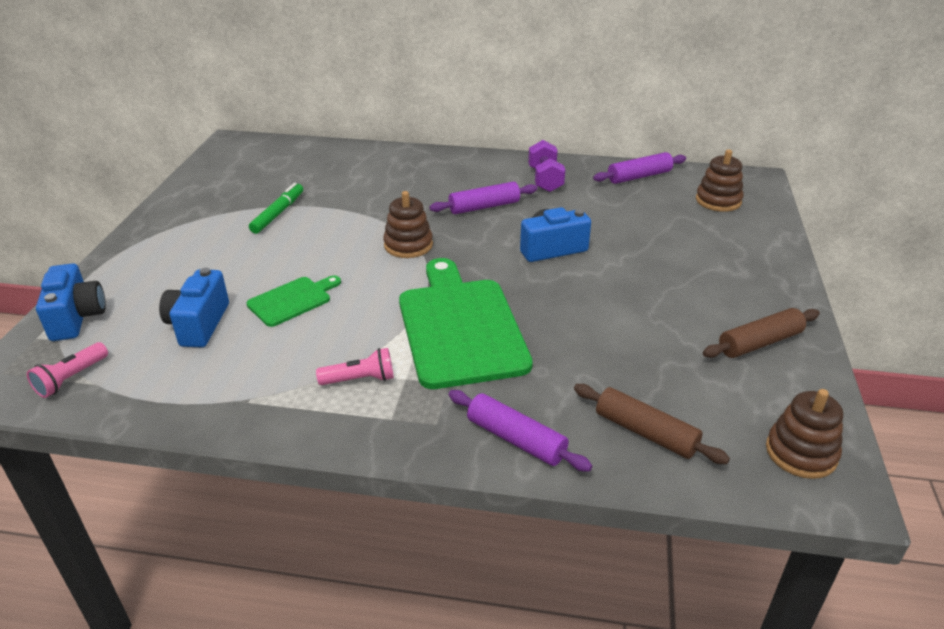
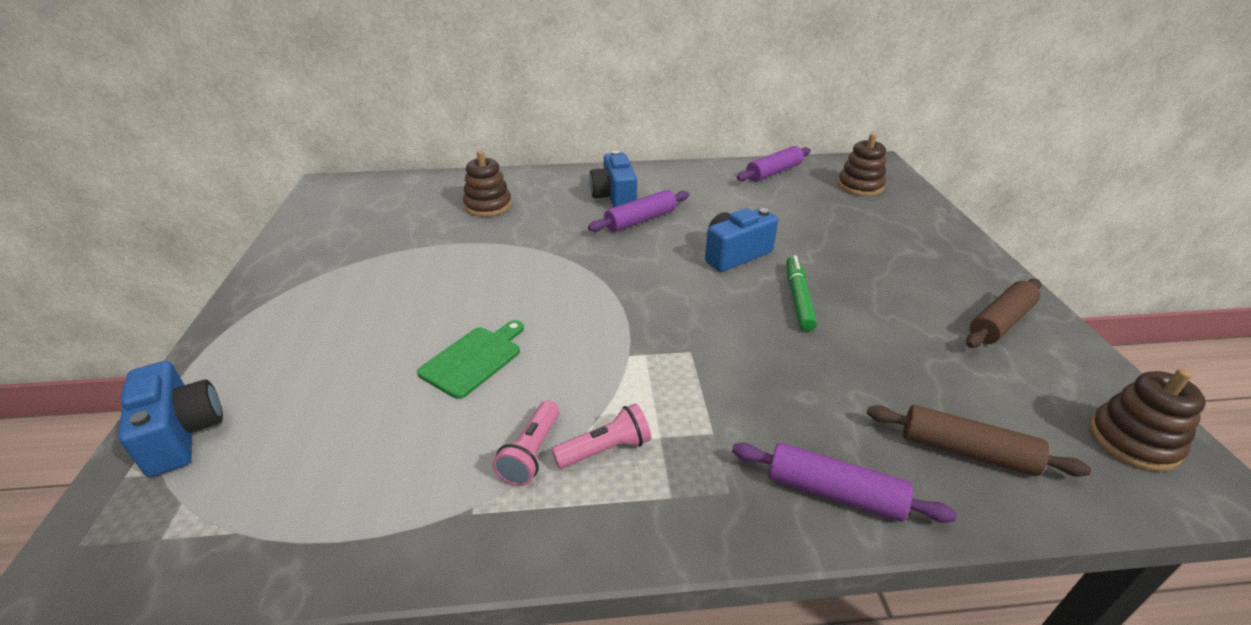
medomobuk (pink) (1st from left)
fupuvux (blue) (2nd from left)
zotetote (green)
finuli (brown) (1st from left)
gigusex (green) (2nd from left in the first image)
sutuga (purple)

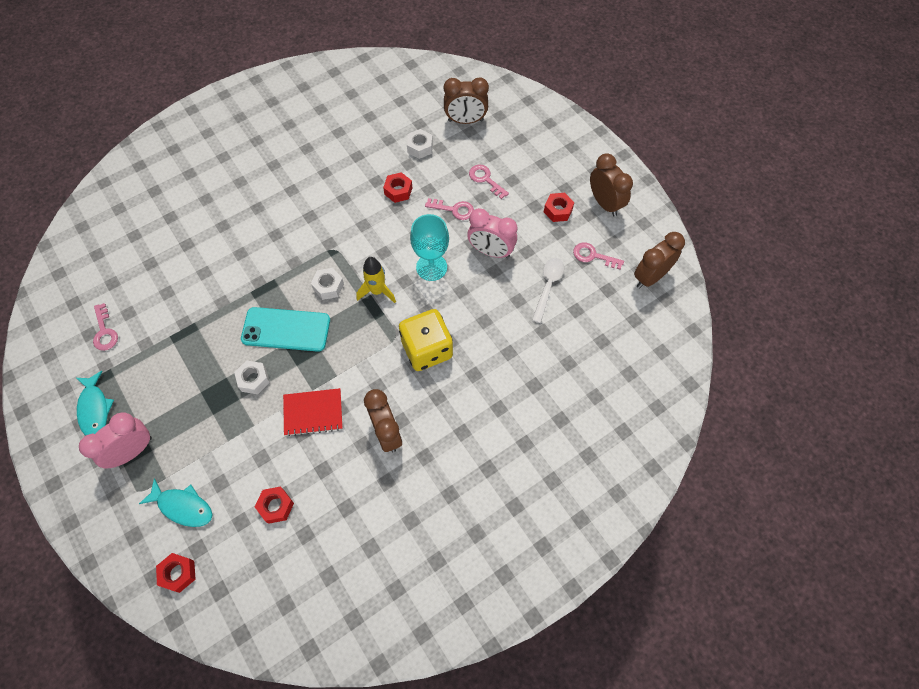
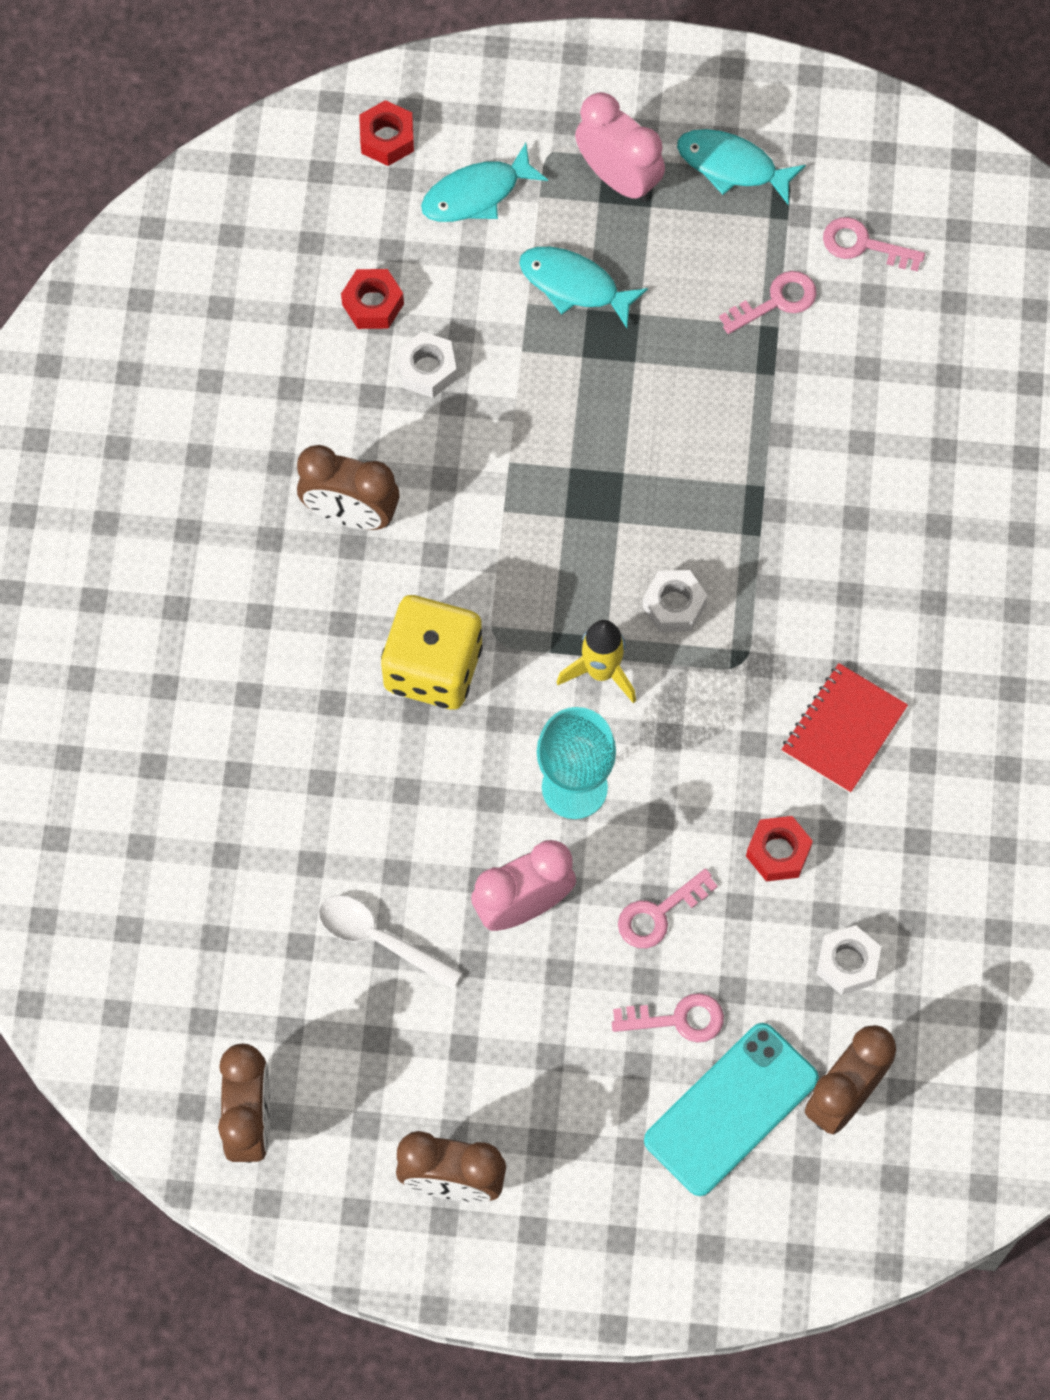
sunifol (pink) (2nd from left)
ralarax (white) (1st from left)
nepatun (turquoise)
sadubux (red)
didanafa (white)
ralarax (red) (4th from left in the first image)
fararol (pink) (3rd from left)
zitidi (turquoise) (2nd from left)

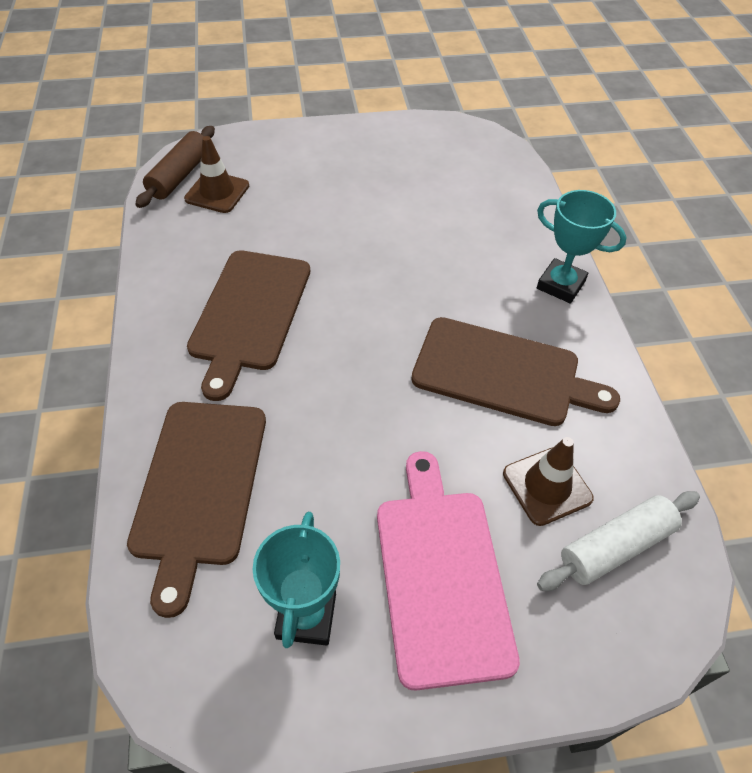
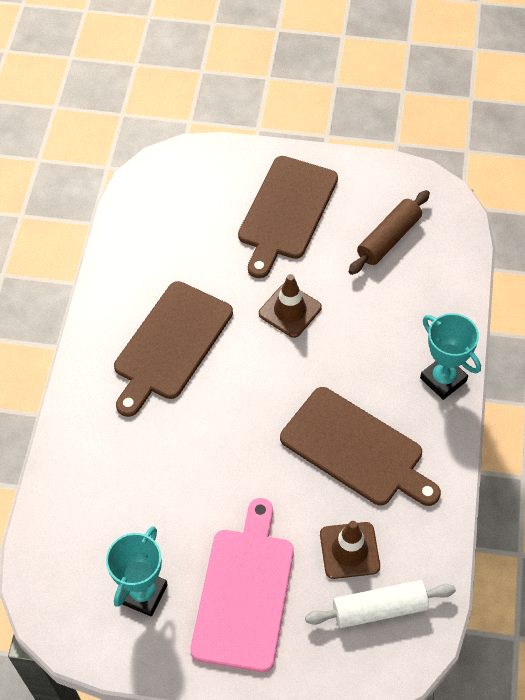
gigusex (brown) (2nd from left)
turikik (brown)
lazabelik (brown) (1st from left)

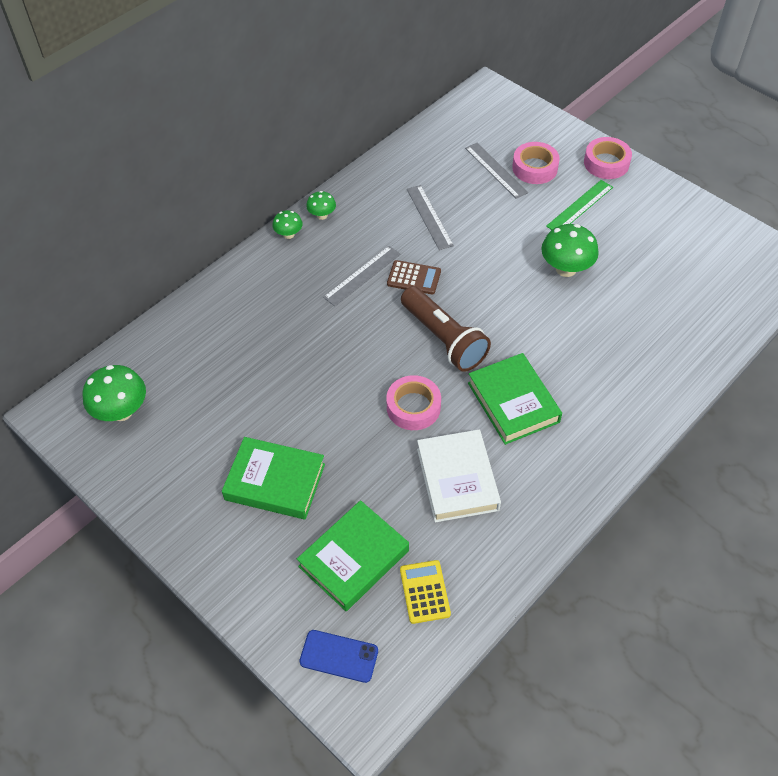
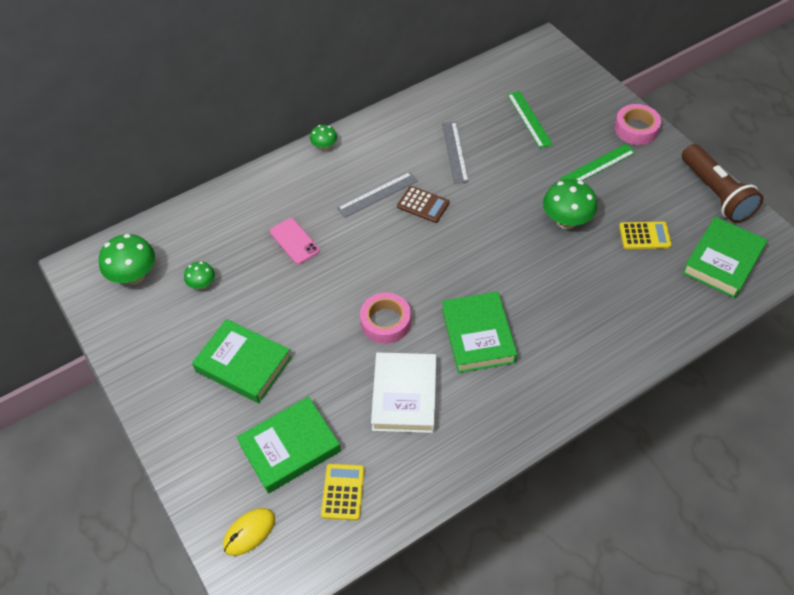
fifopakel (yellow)
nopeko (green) (2nd from left)
medomobuk (brown)
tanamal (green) (1st from left)
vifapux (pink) (2nd from left in the first image)
nepatun (pink)
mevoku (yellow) (2nd from left)
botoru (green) (4th from left)

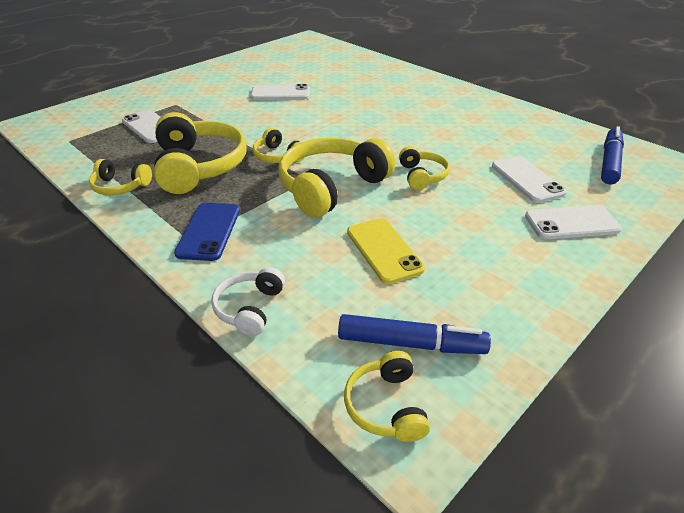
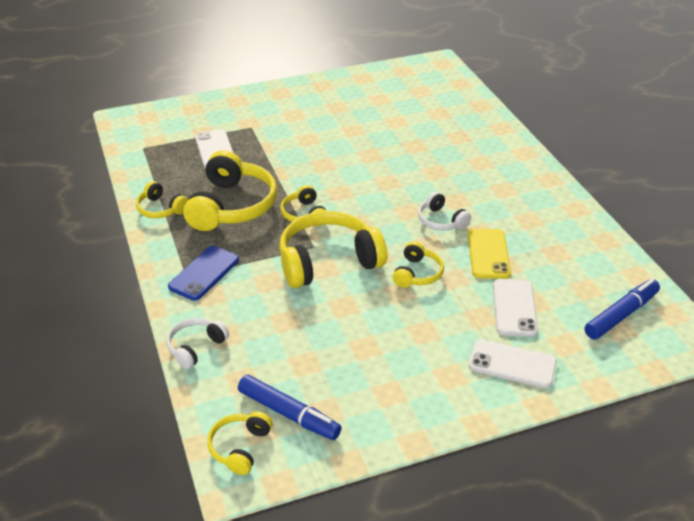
nepatun (white) (2nd from left in the first image)
nepatun (yellow)
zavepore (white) (2nd from left)

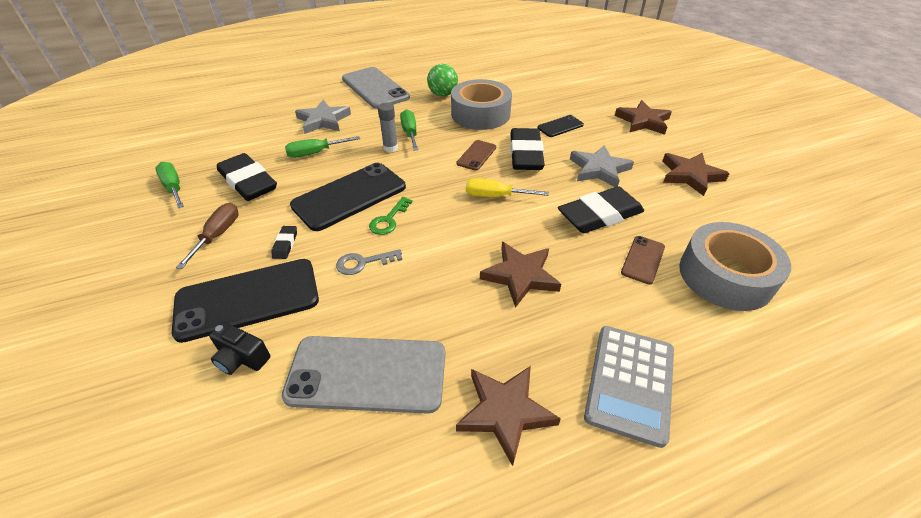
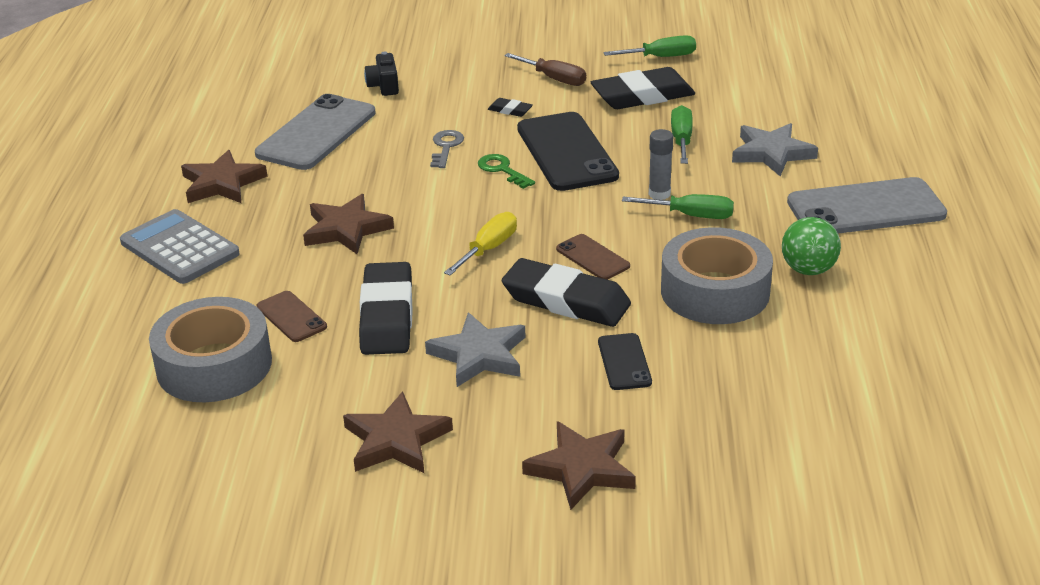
nepatun (black) (1st from left in the first image)
fupuvux (black)

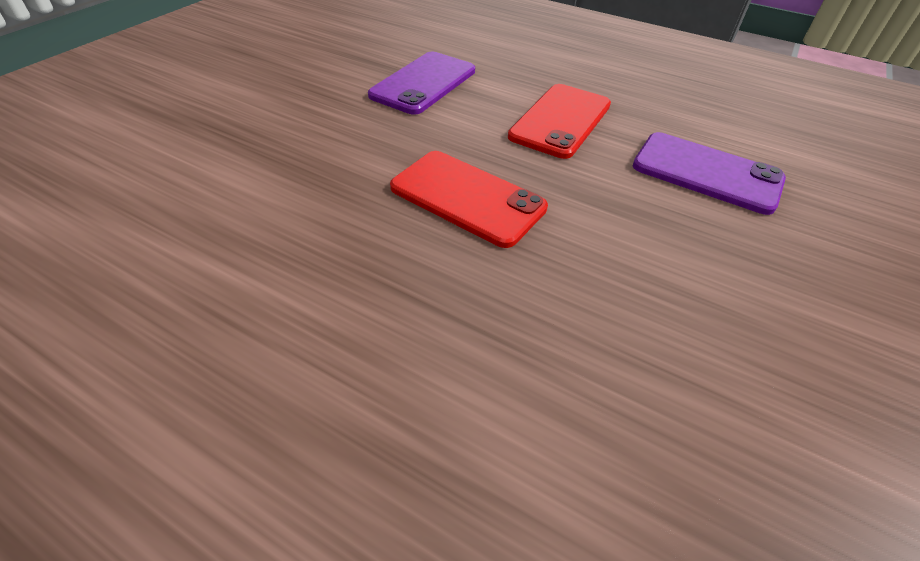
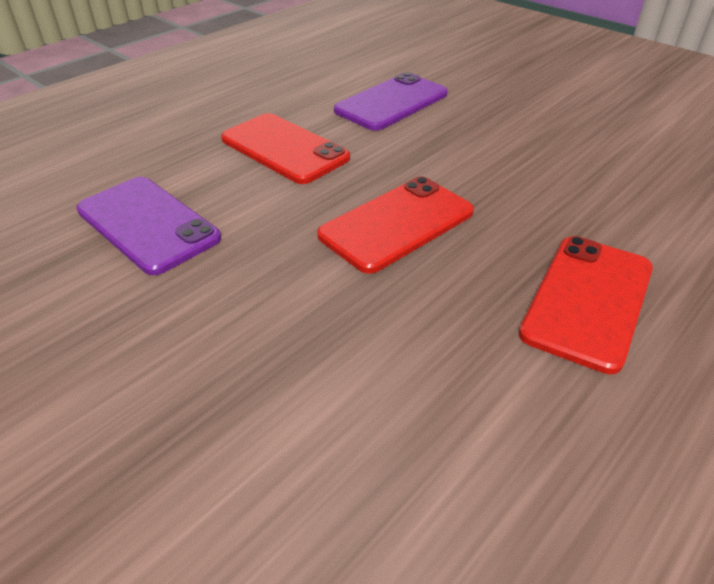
nepatun (red) (3rd from left)

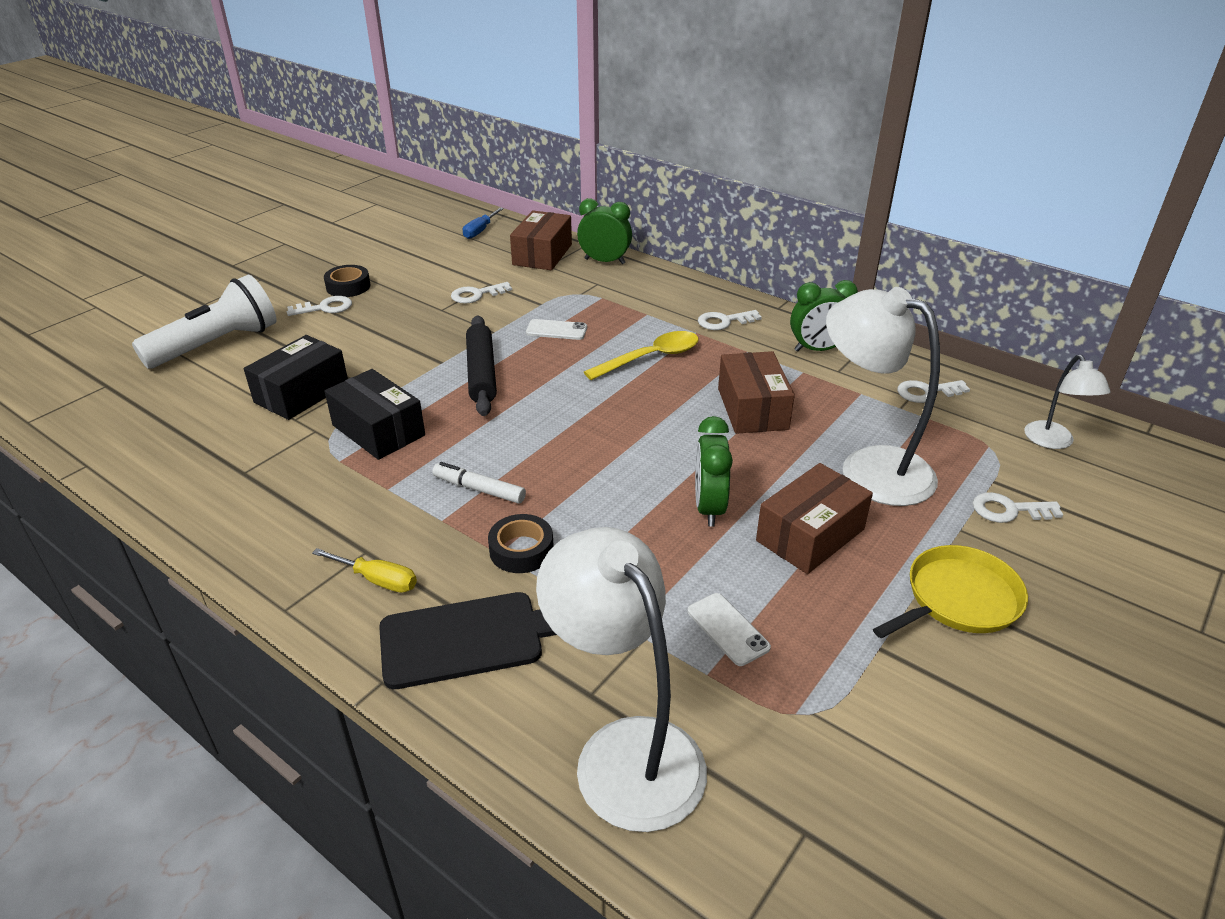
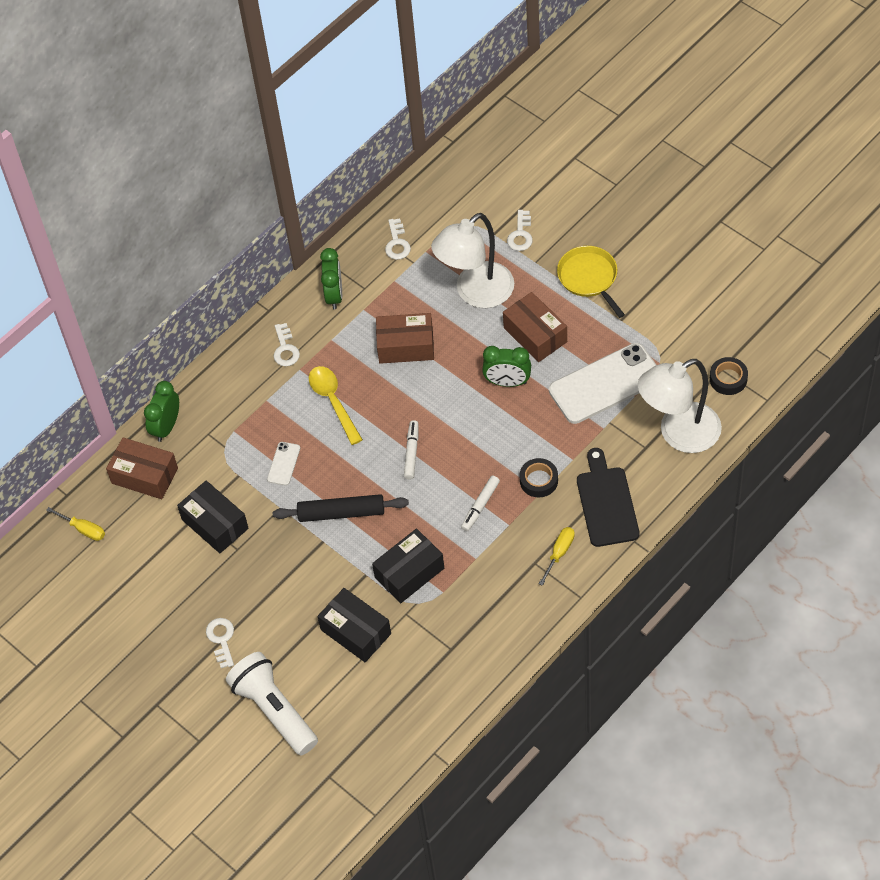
vifapux (black) (2nd from left)
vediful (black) (1st from left)
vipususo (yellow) (1st from left)
nepatun (white) (2nd from left)
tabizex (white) (3rd from left in the first image)
zotetote (white) (1st from left)

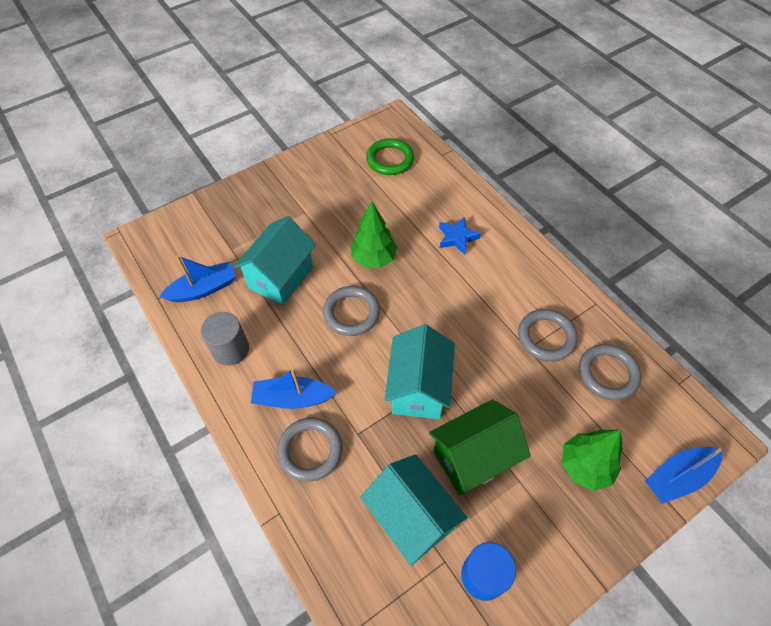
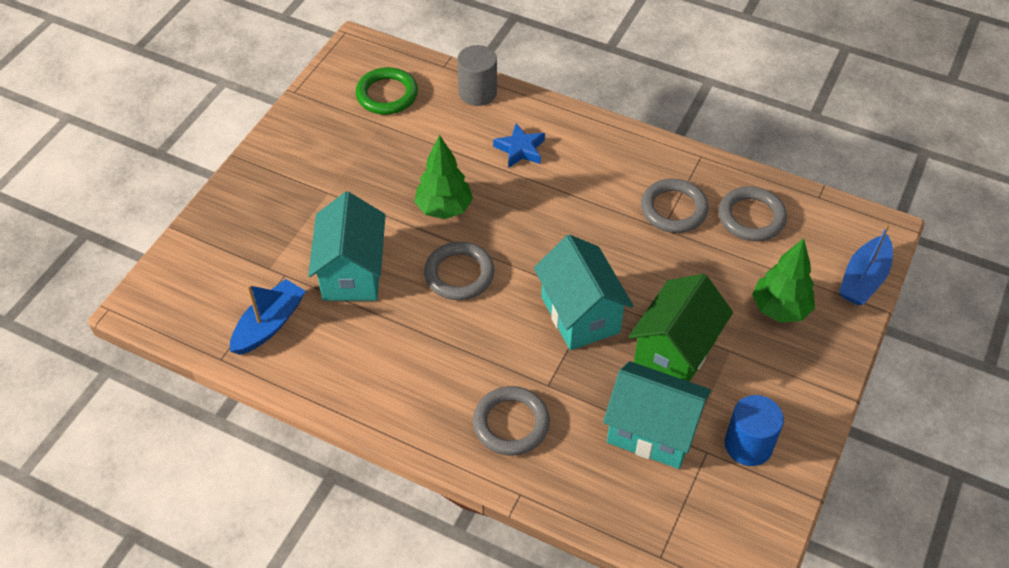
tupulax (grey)
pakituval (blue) (2nd from left in the first image)

